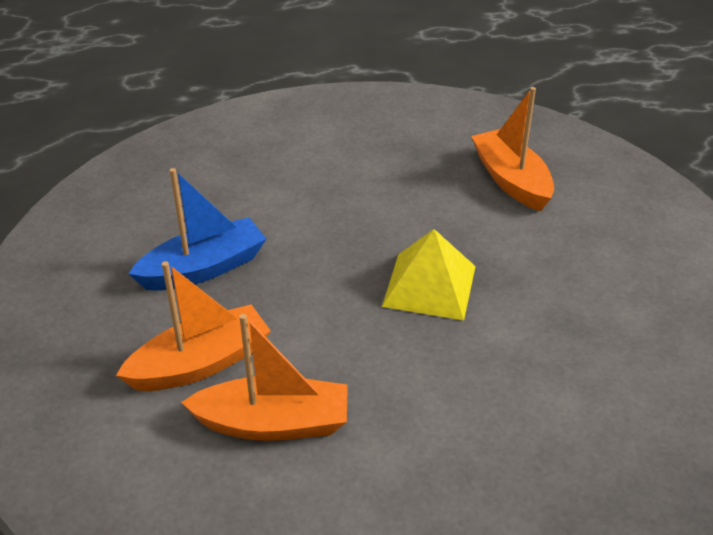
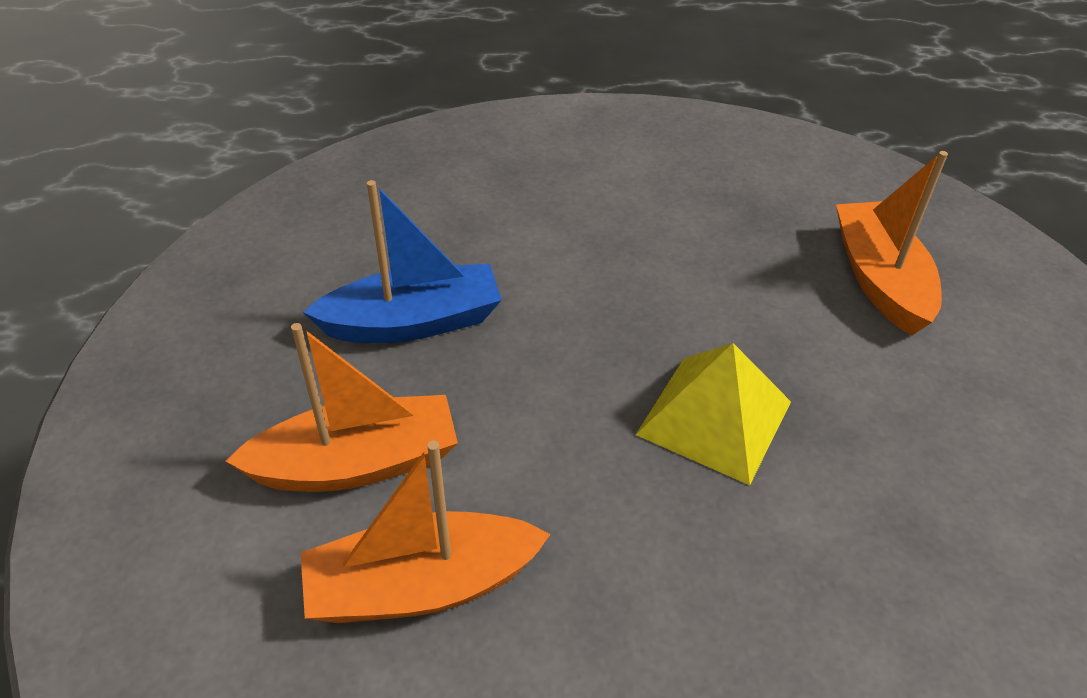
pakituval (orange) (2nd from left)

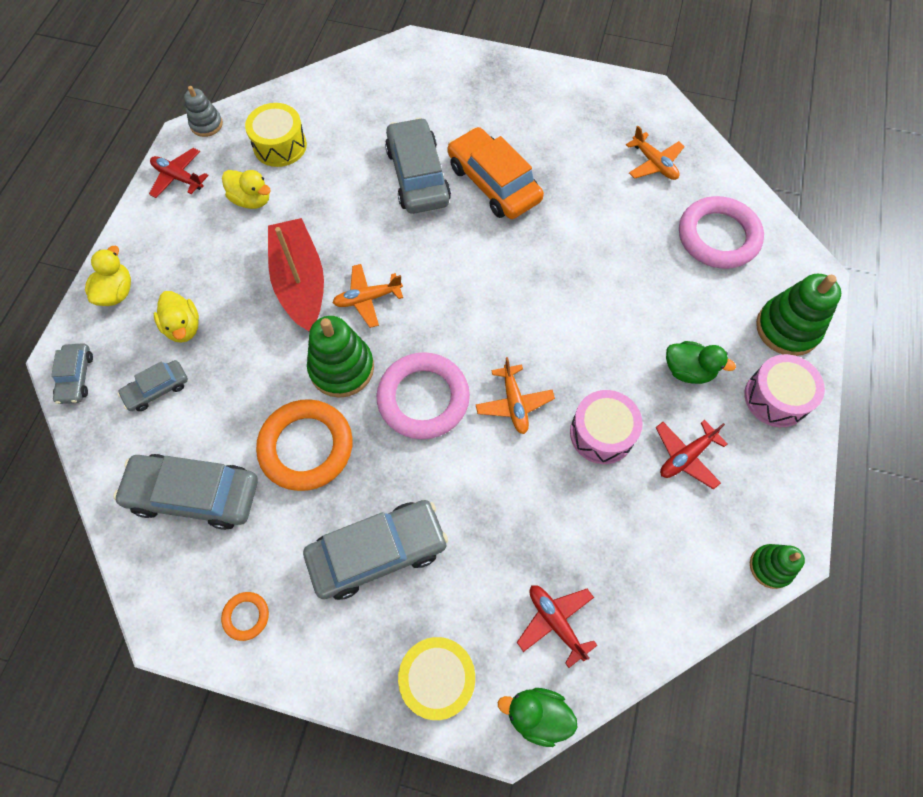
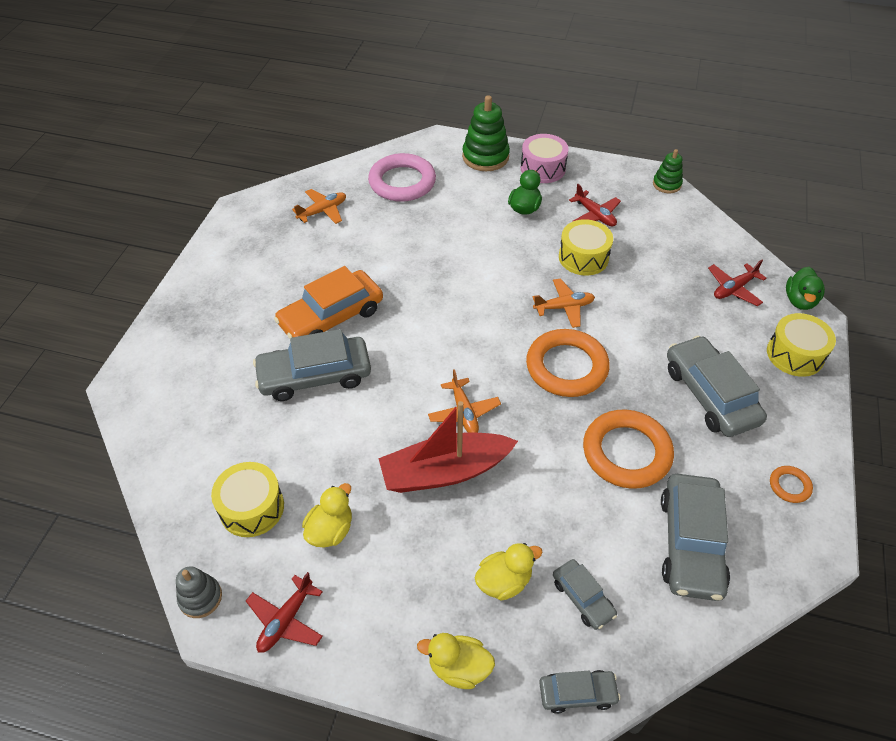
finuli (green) (1st from left in the first image)
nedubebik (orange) (1st from left)
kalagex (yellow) (2nd from left)

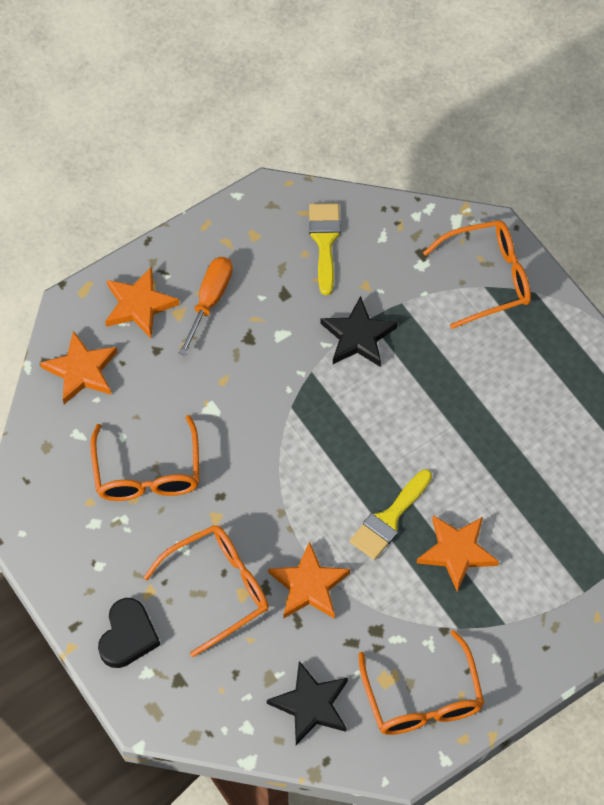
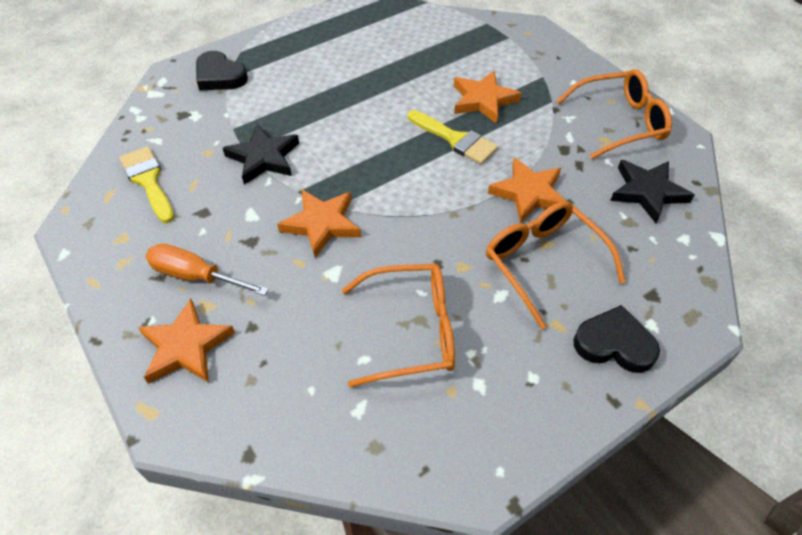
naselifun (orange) (2nd from left)
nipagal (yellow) (1st from left)
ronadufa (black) (1st from left)

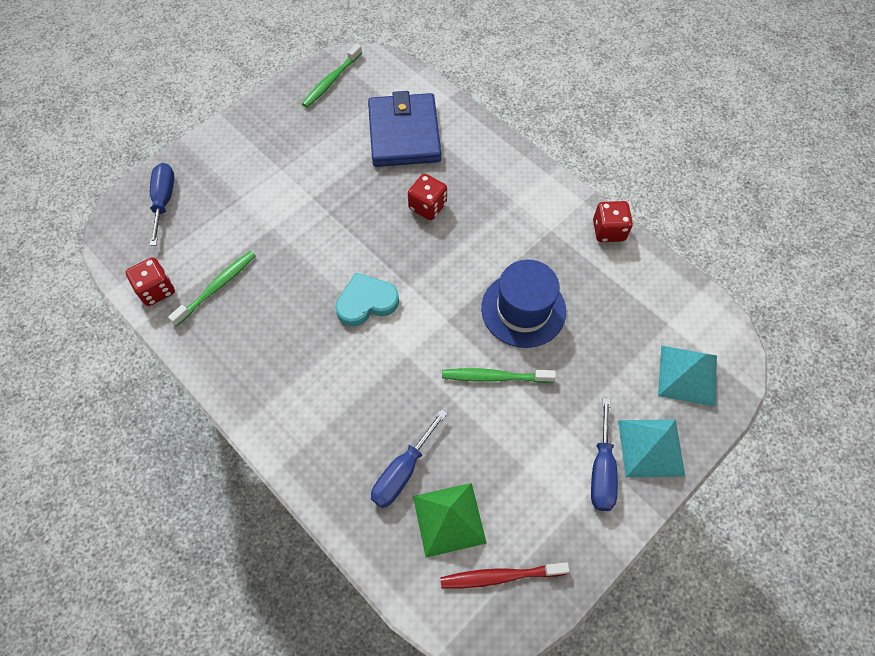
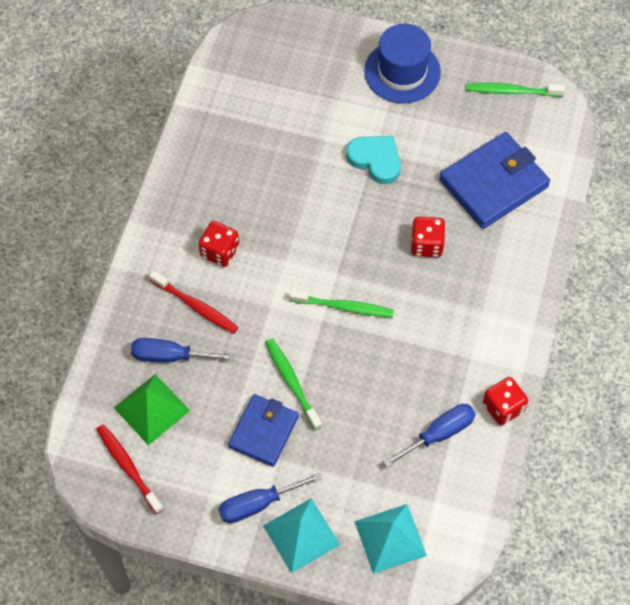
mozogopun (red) (1st from left)
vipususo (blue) (3rd from left)
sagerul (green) (2nd from left)
ronadufa (turquoise)
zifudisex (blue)
sagerul (red) (2nd from left)
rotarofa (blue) (1st from left)

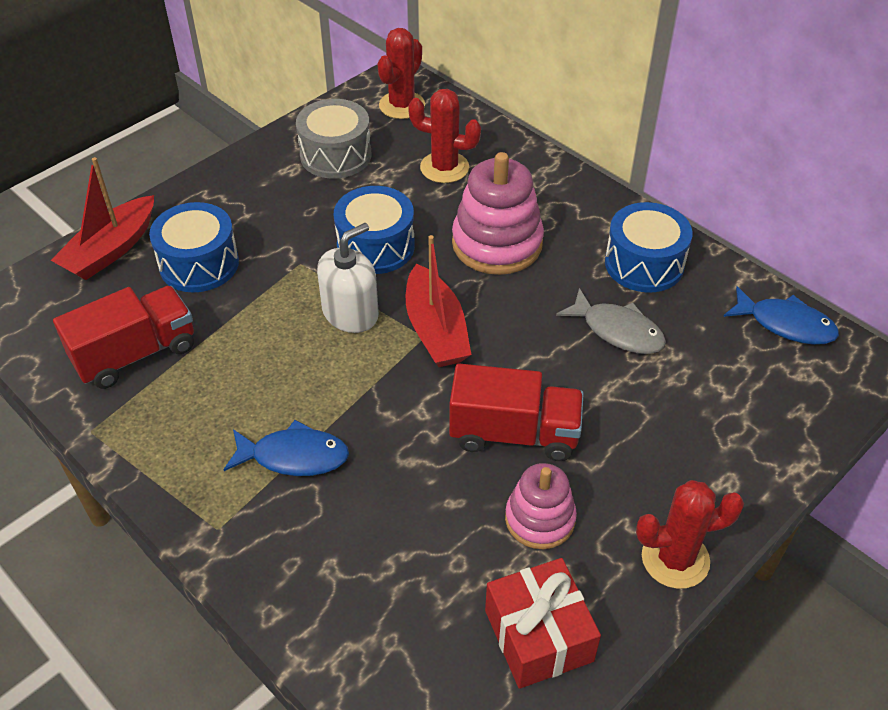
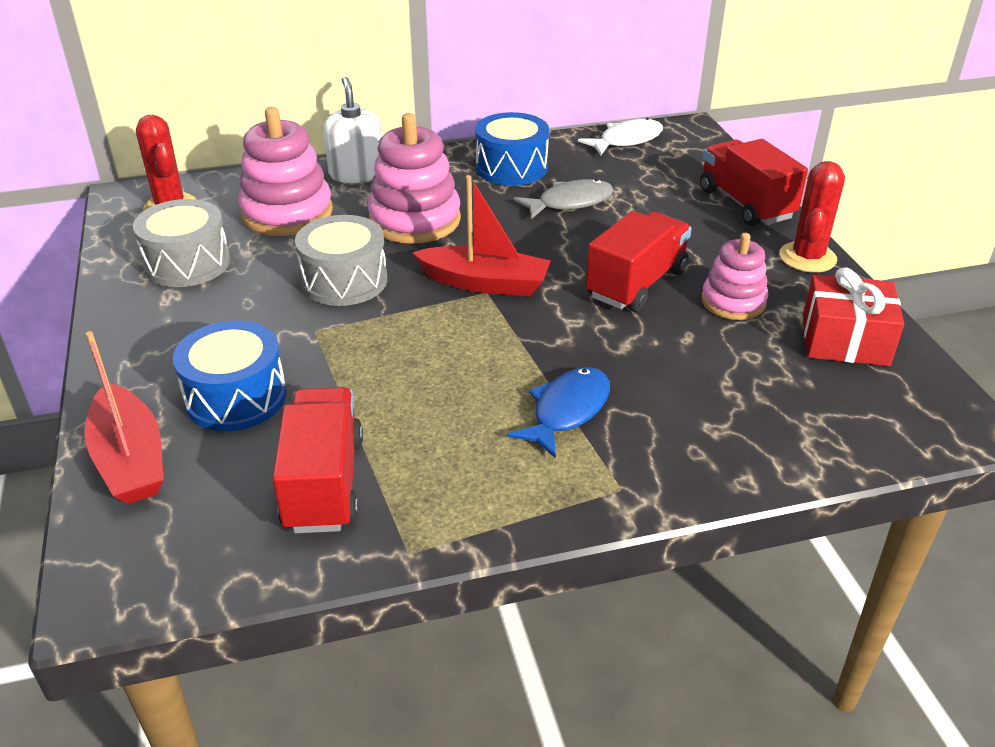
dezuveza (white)
kalagex (grey) (2nd from left)
finuli (pink) (1st from left)
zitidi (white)
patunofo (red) (3rd from left)

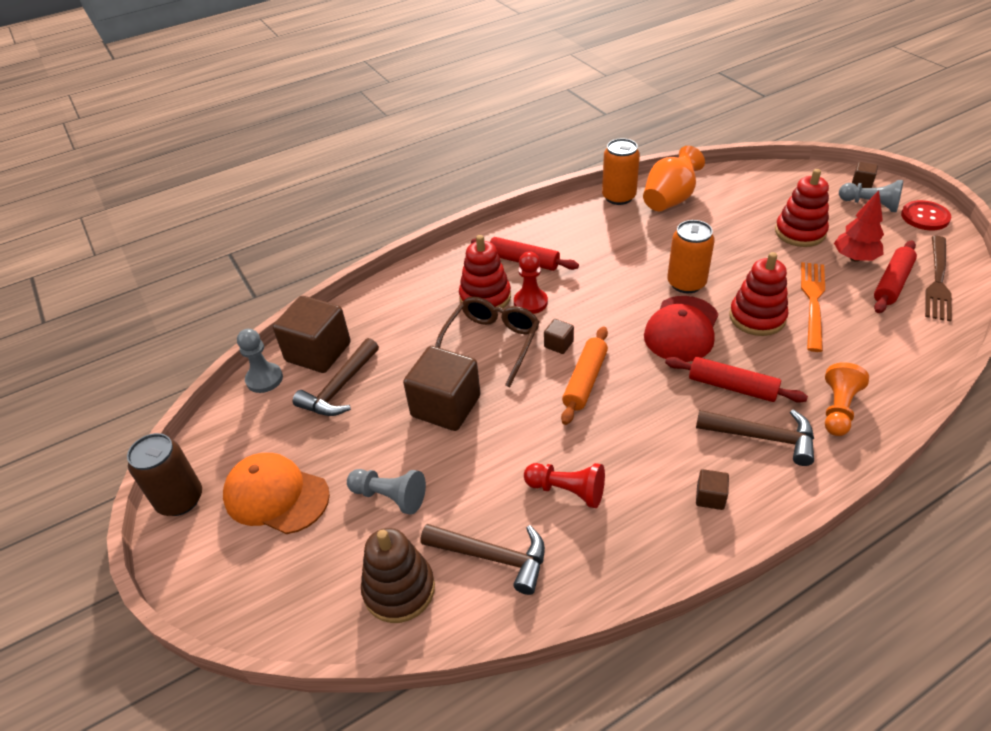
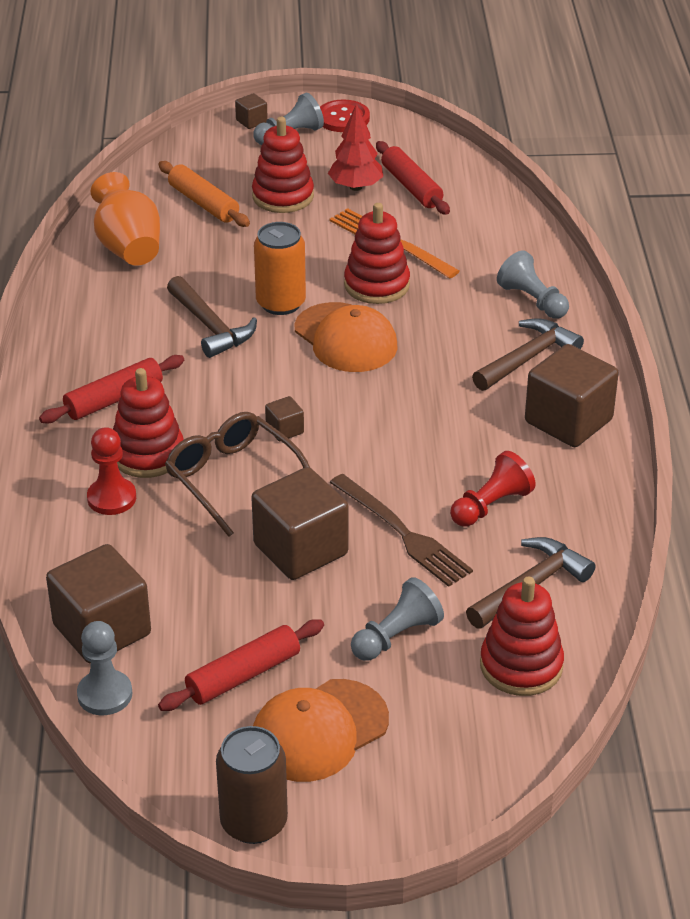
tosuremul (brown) (1st from left)
finuli (red) (4th from left)
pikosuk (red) (1st from left)
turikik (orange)
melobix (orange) (1st from left in the first image)
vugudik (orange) (2nd from left)
turikik (red) (2nd from left)
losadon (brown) (5th from left)
pikosuk (grey) (4th from left)
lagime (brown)

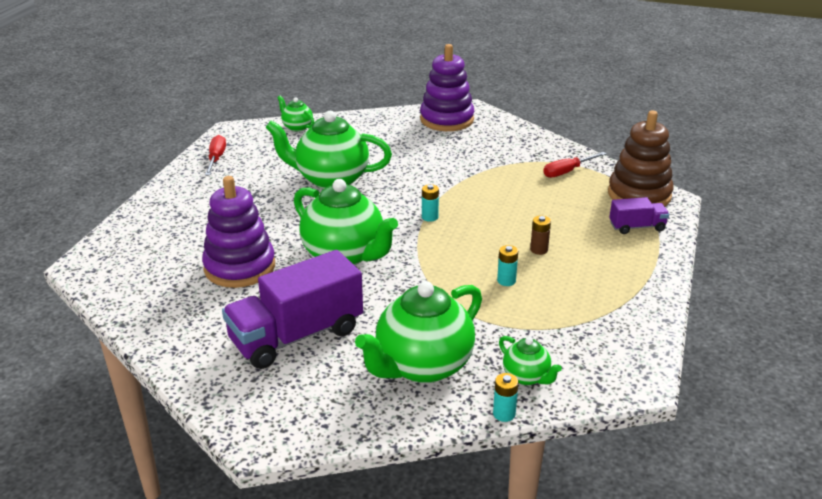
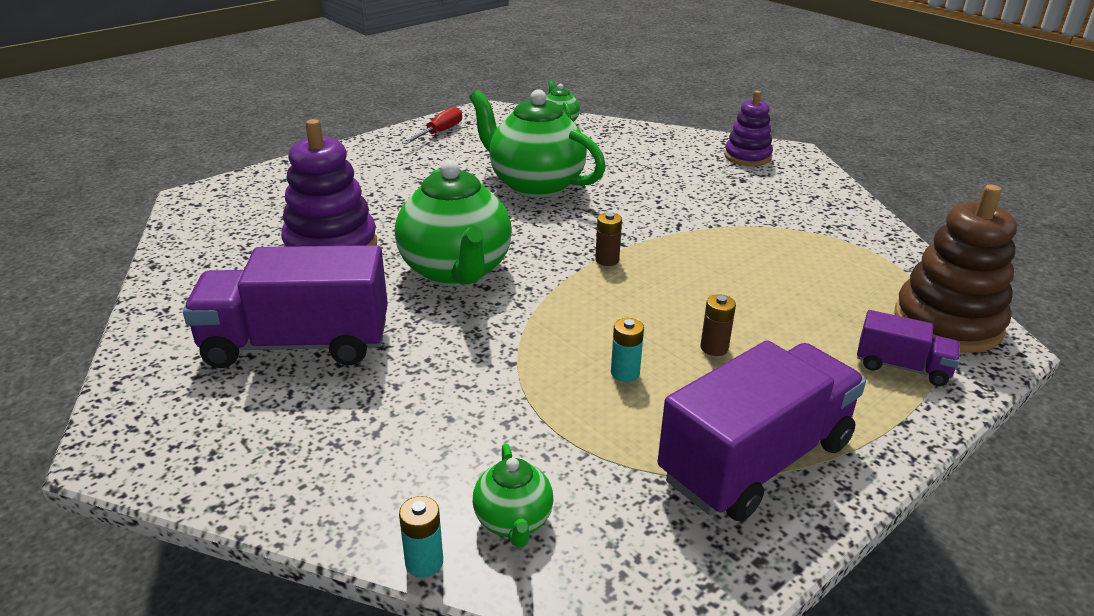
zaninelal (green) (4th from left in the first image)
finuli (purple) (2nd from left)
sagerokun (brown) (1st from left)
vipususo (red) (2nd from left in the first image)
patunofo (purple) (2nd from left)

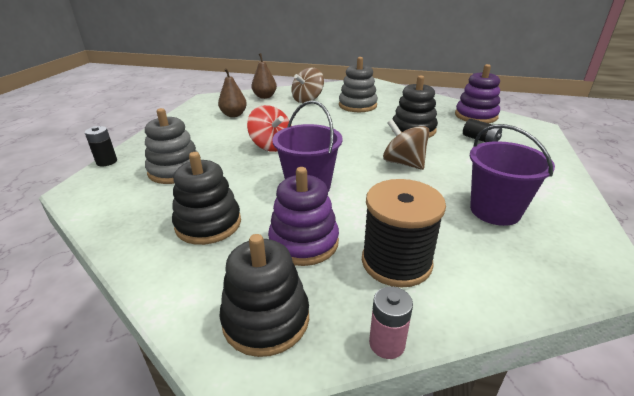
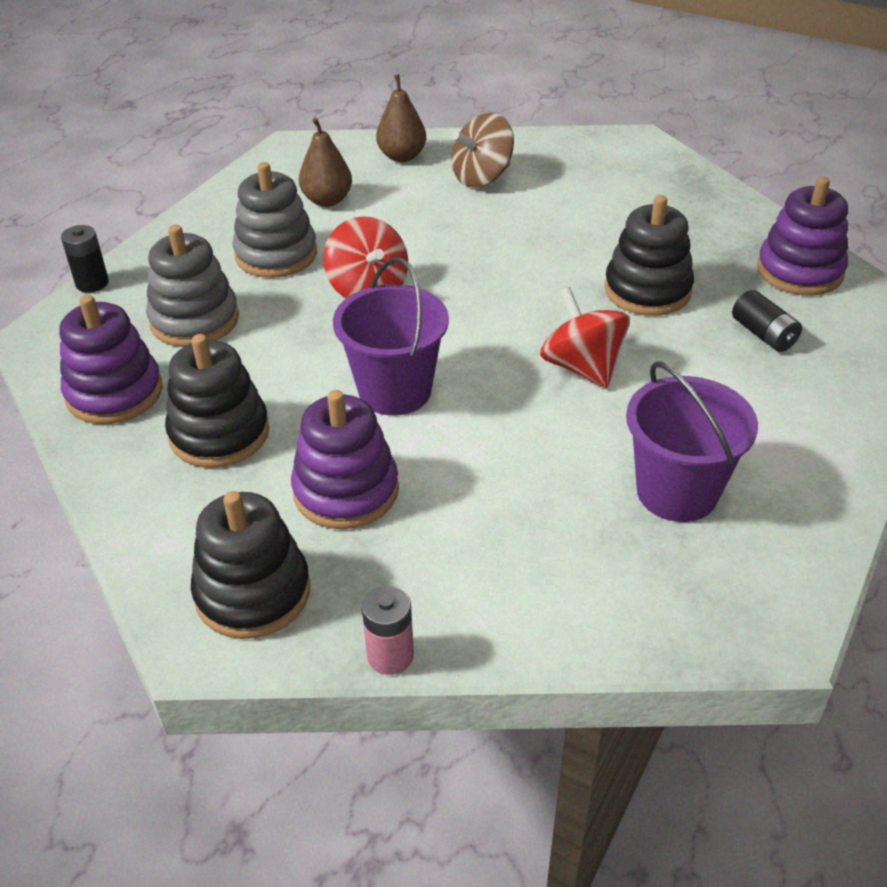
finuli (grey) (2nd from left)
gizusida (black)
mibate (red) (2nd from left)
finuli (purple) (1st from left)

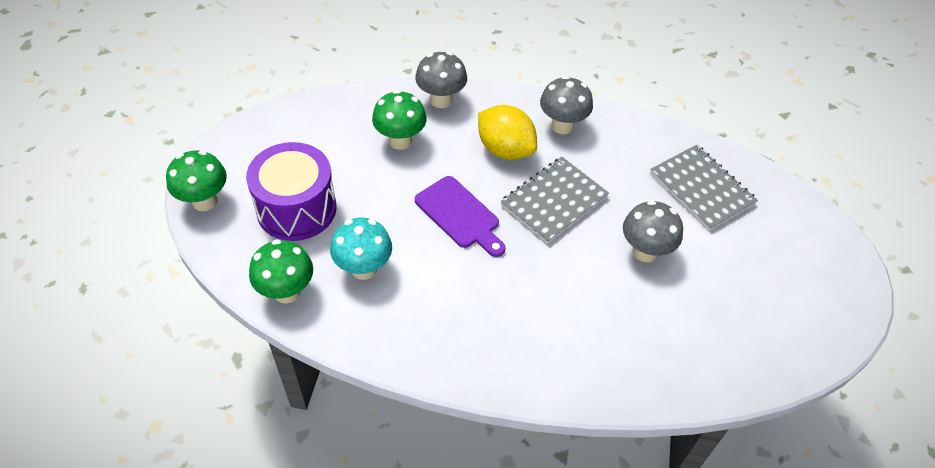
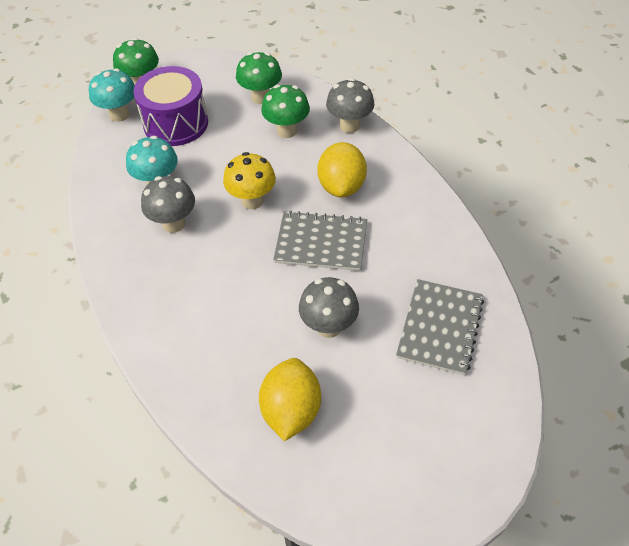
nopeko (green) (2nd from left)
nopeko (yellow)
nopeko (grey) (1st from left)
nopeko (turquoise) (1st from left)
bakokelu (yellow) (1st from left)

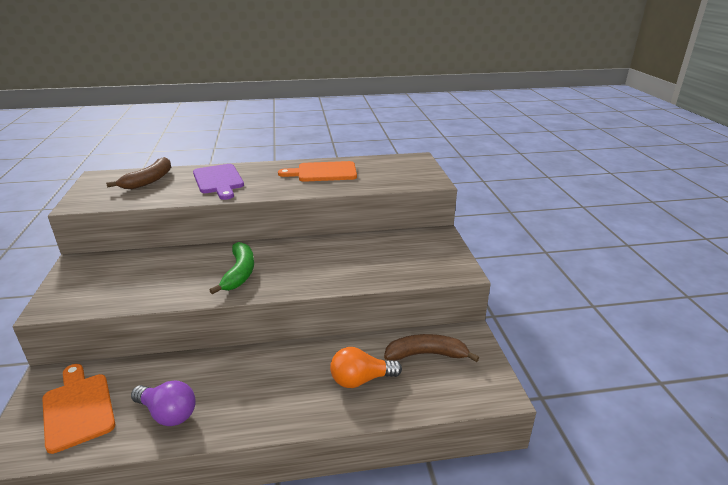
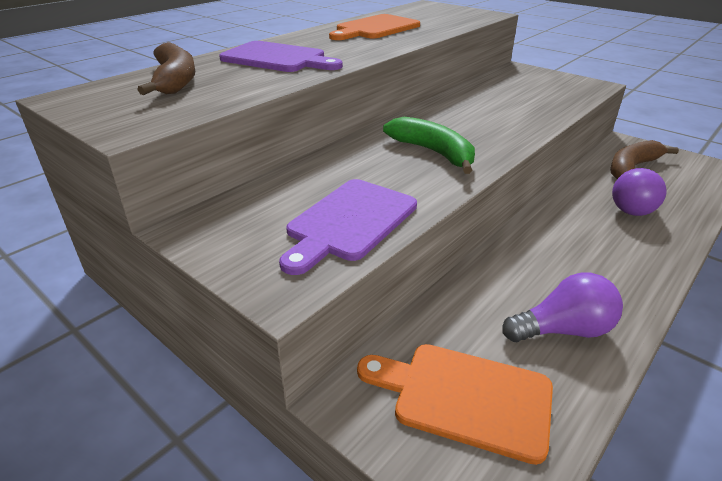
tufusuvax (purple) (2nd from left)
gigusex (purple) (2nd from left)

